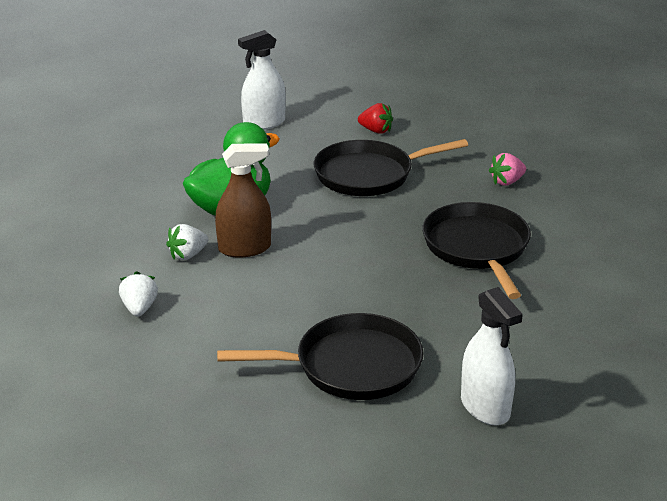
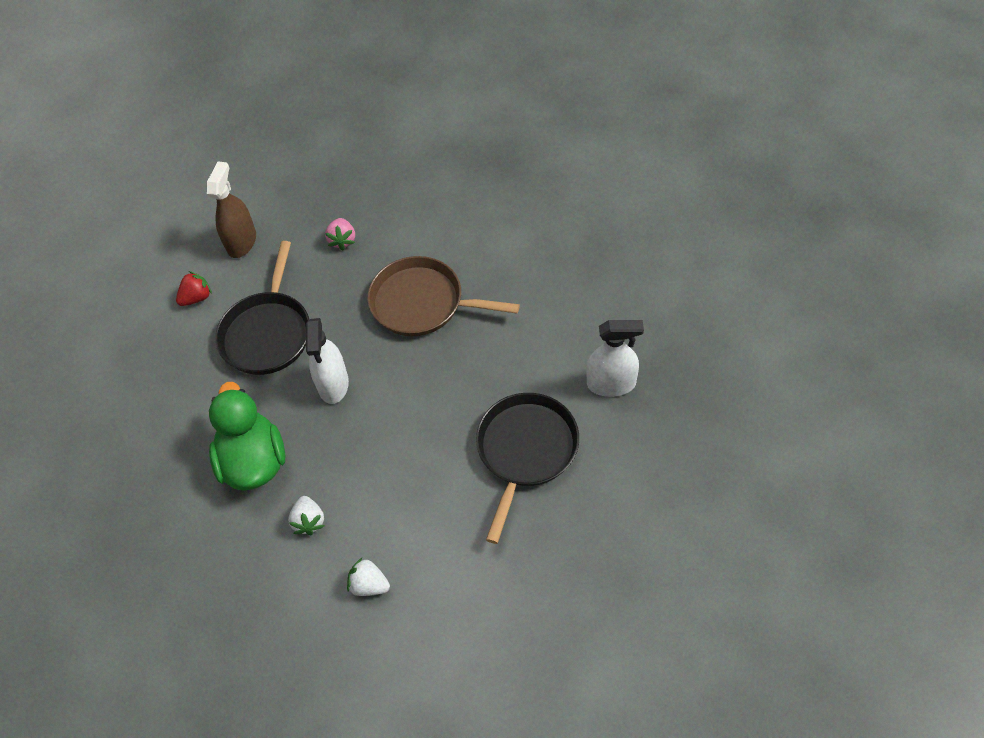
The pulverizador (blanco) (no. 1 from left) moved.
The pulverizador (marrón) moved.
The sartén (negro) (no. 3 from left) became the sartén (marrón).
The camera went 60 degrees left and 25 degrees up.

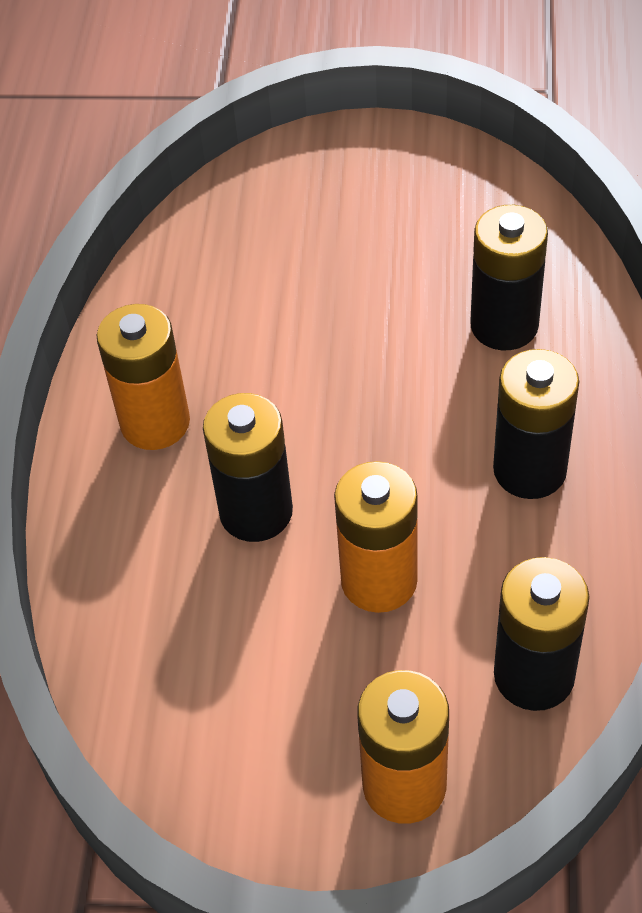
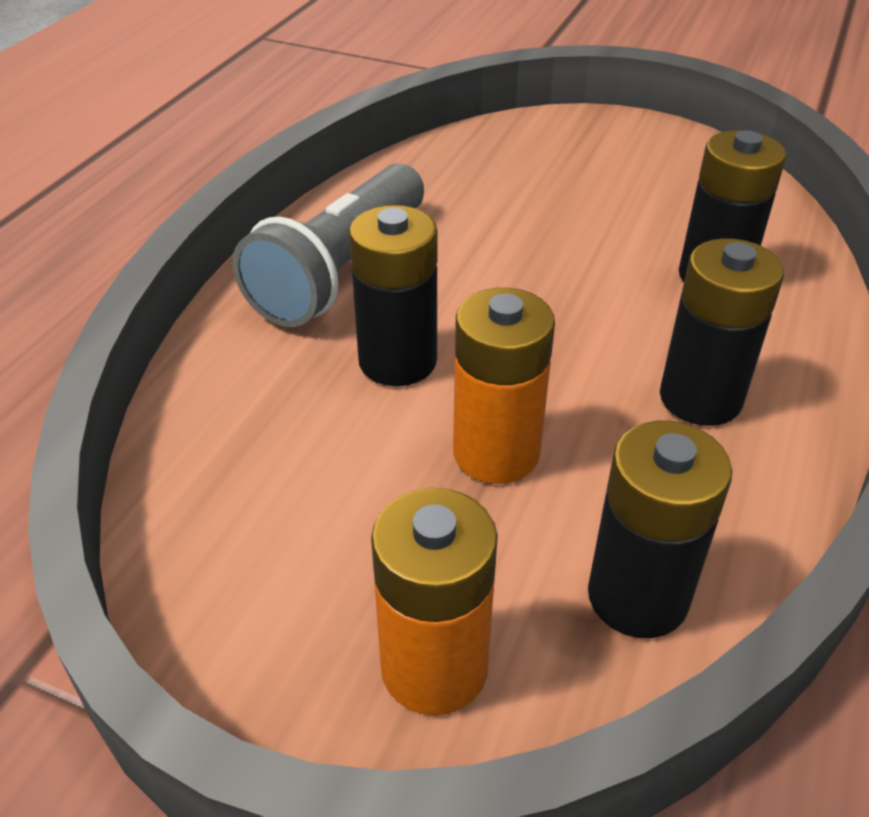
The pila (naranja) (no. 1 from left) was replaced by the lámpara de mano (gris).
The camera went 15 degrees right and 10 degrees down.

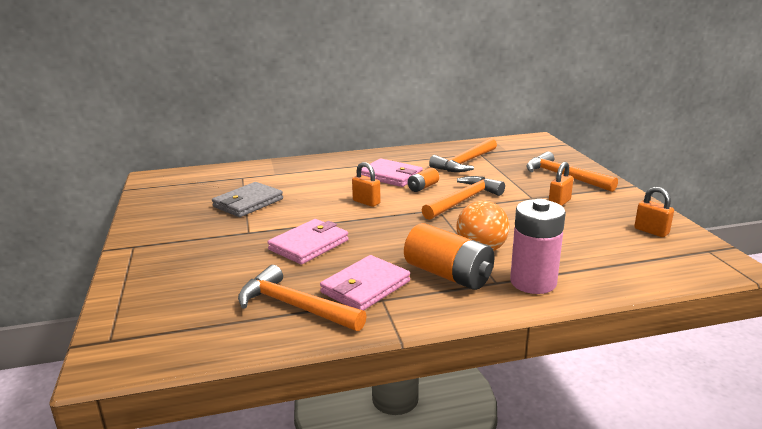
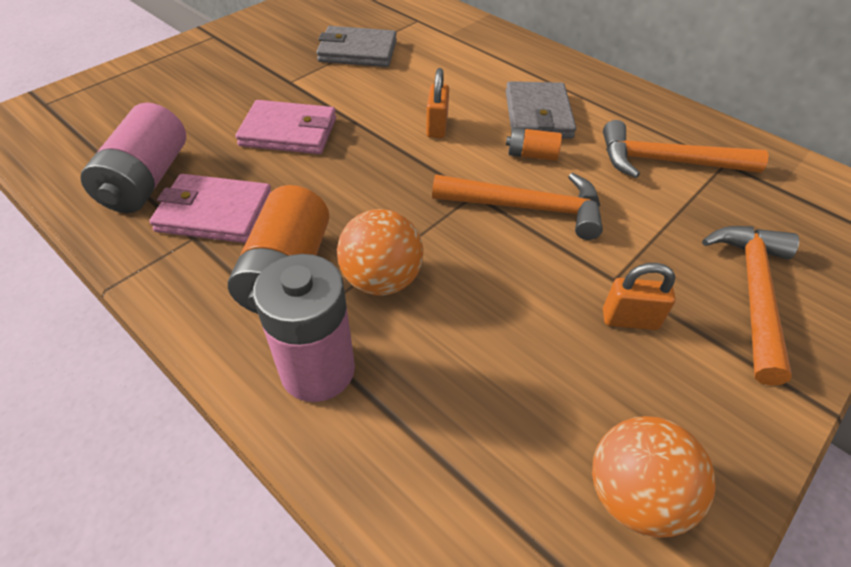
The cartera (rosa) (no. 3 from left) became the cartera (gris) (no. 2 from left).
The candado (naranja) (no. 3 from left) was replaced by the pelota (naranja) (no. 2 from left).
The martillo (naranja) (no. 1 from left) was replaced by the pila (rosa) (no. 1 from left).
The camera went 55 degrees right and 25 degrees up.

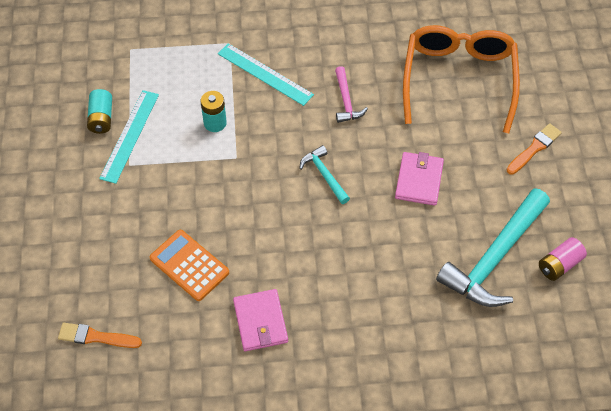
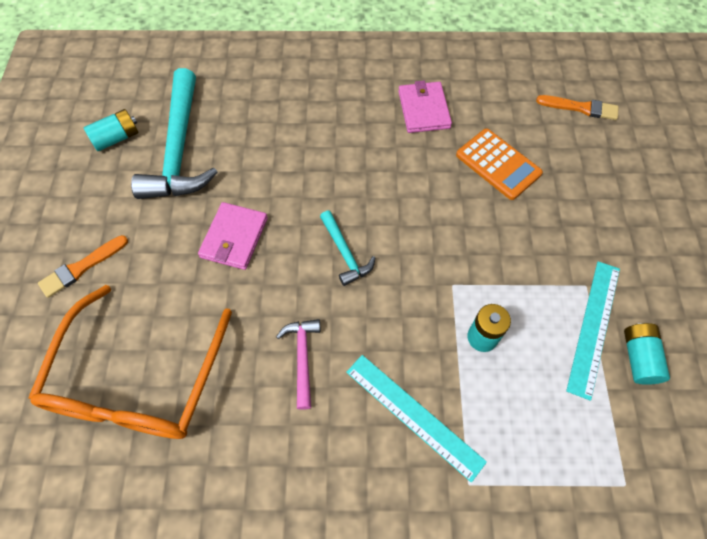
The martillo (turquesa) (no. 2 from left in the first image) turned 135 degrees clockwise.
The pila (rosa) became the pila (turquesa) (no. 1 from left).
The camera went 175 degrees left and 5 degrees up.

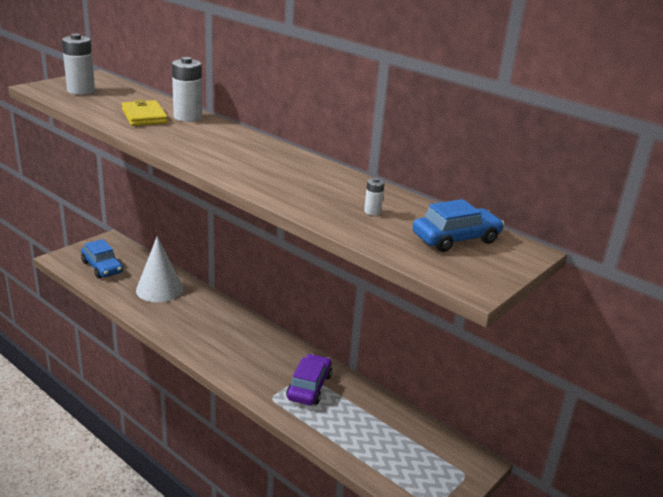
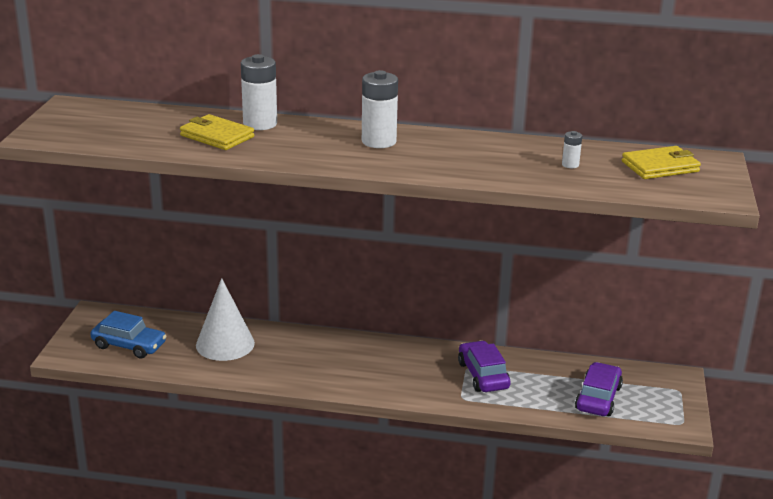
The pila (blanco) (no. 1 from left in the first image) moved.
The coche (azul) (no. 2 from left) was replaced by the cartera (amarillo) (no. 2 from left).
The coche (morado) (no. 2 from left) appeared.
The camera went 30 degrees left and 0 degrees up.

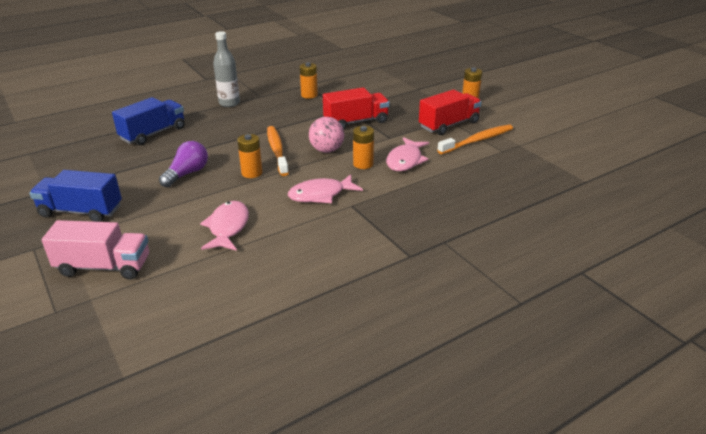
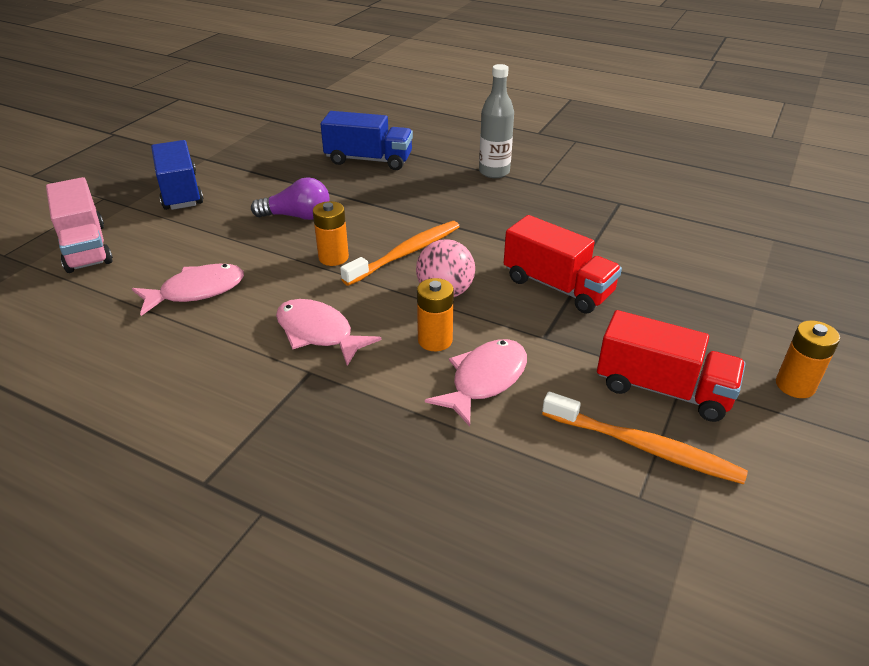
The pila (naranja) (no. 2 from left) disappeared.
The pez (rosa) (no. 3 from left) turned 135 degrees clockwise.
The camera went 60 degrees right and 5 degrees up.

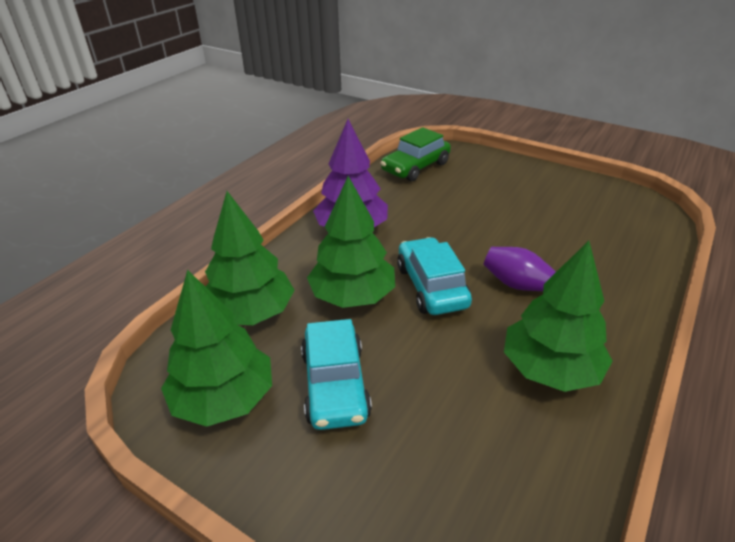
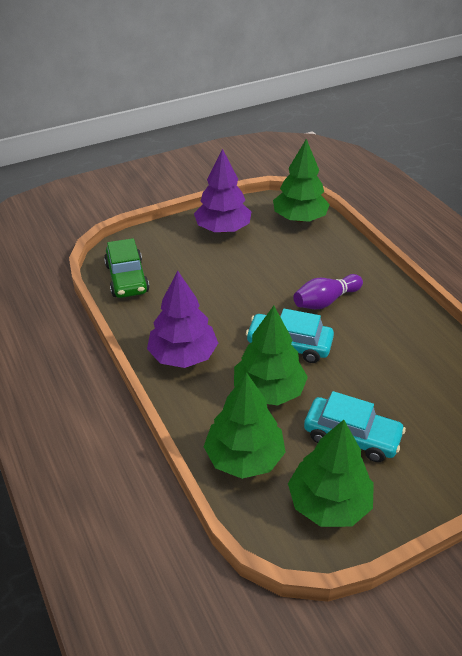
The árbol (verde) (no. 4 from left in the first image) moved.
The árbol (morado) (no. 2 from left) appeared.
The camera went 60 degrees left and 5 degrees up.

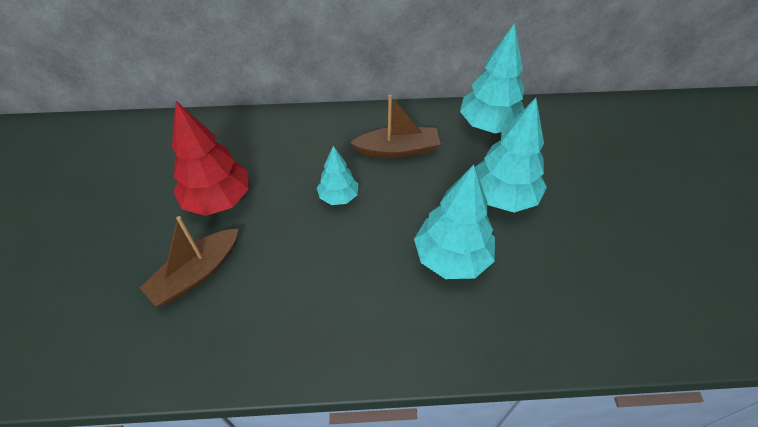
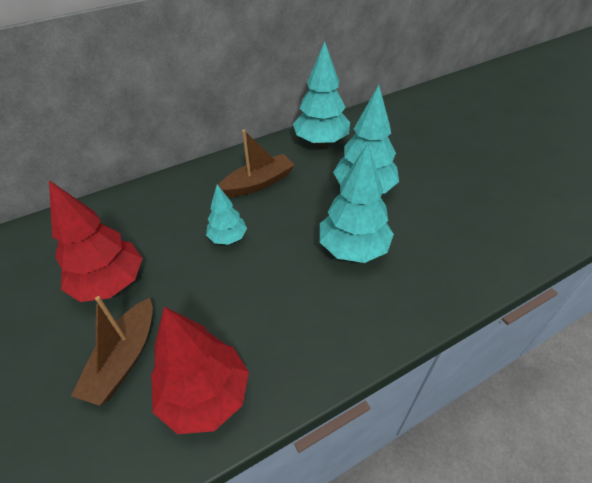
The árbol (rojo) (no. 2 from left) appeared.
The camera went 25 degrees left and 5 degrees down.

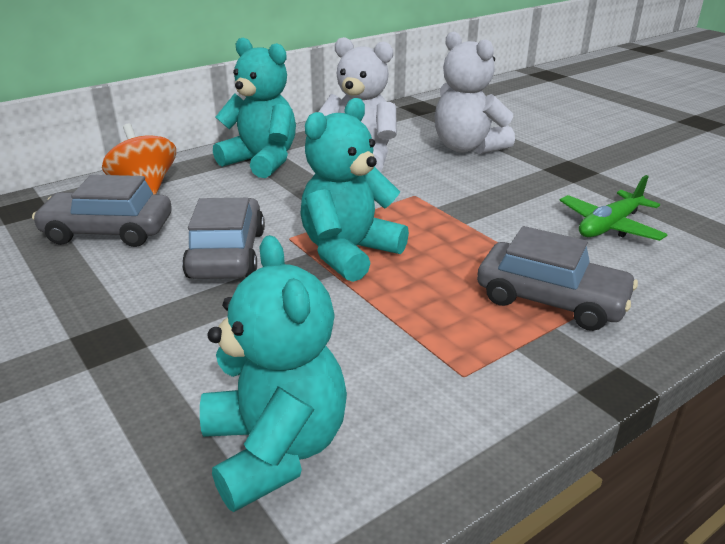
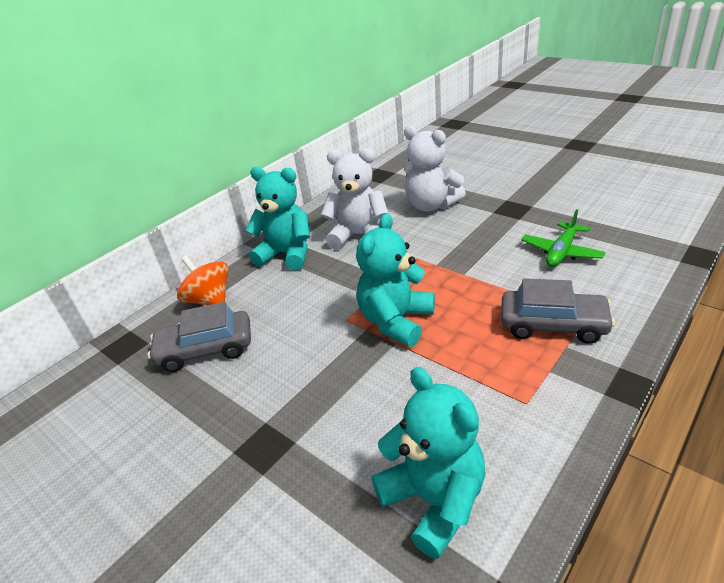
The coche (gris) (no. 2 from left) disappeared.
The camera went 10 degrees left and 5 degrees up.

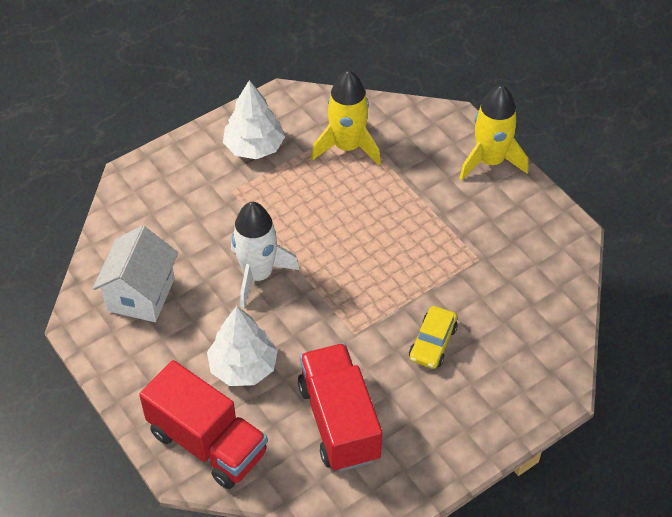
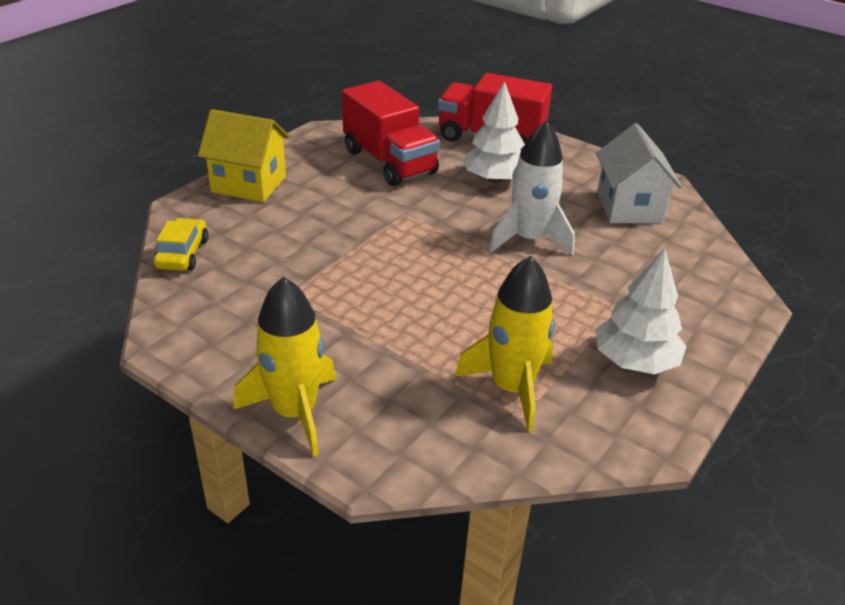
The coche (amarillo) moved.
The casa (amarillo) appeared.
The camera went 160 degrees right and 15 degrees down.

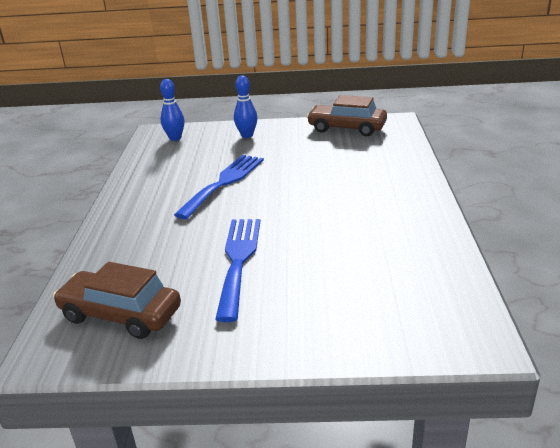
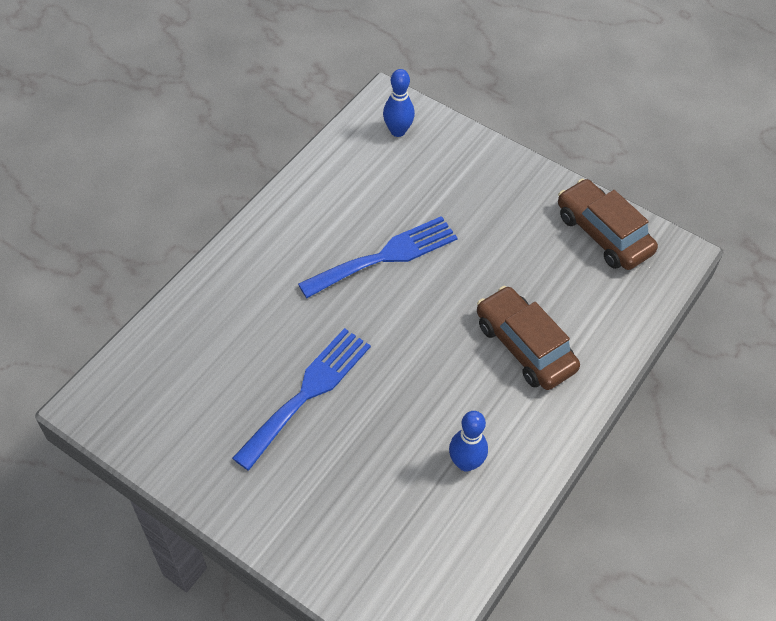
The bolo (azul) (no. 2 from left) moved.
The coche (marrón) (no. 1 from left) moved.
The camera went 30 degrees right and 25 degrees up.

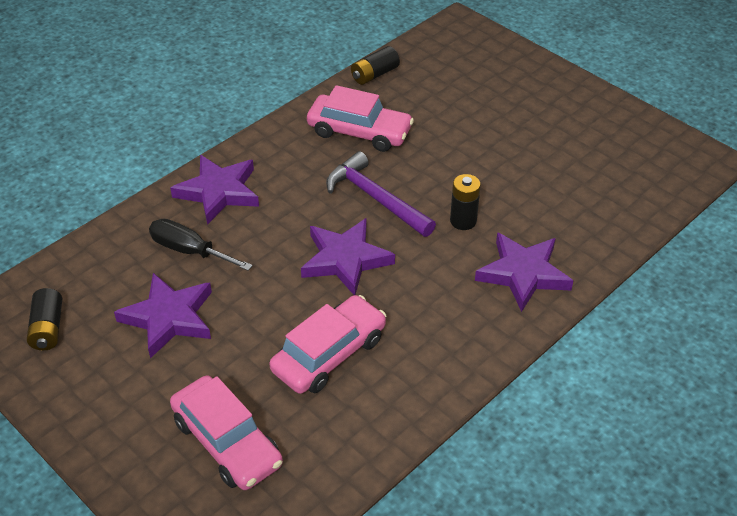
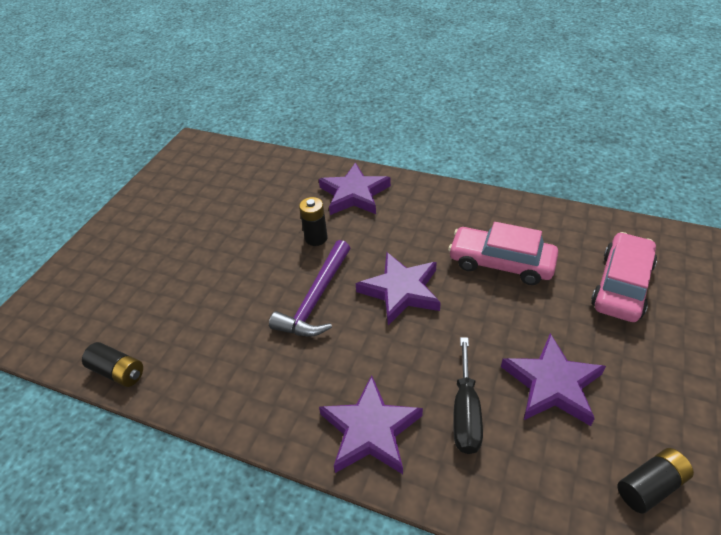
The coche (rosa) (no. 3 from left) disappeared.
The camera went 110 degrees left and 0 degrees up.

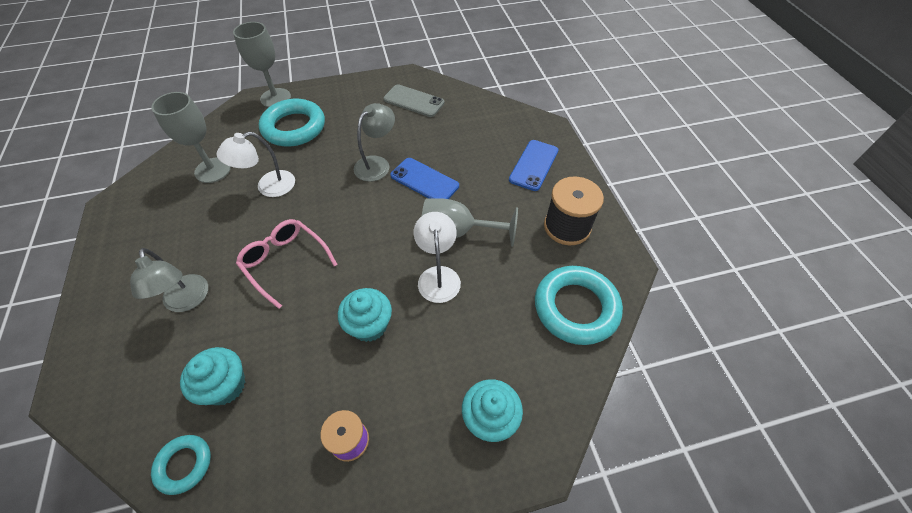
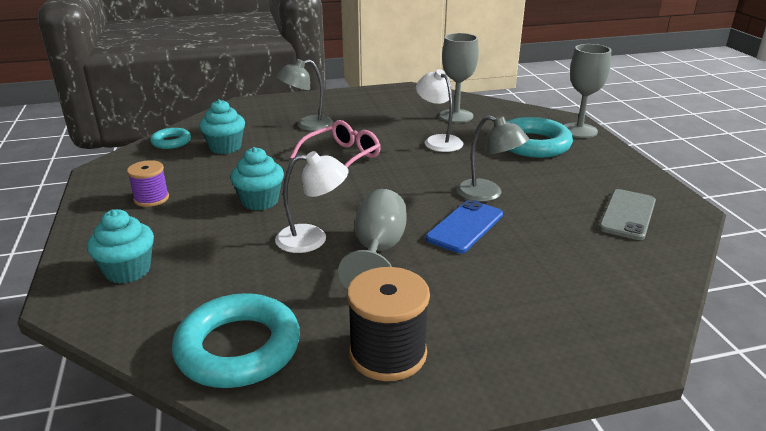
The móvil (azul) (no. 2 from left) disappeared.
The camera went 90 degrees right and 25 degrees down.

